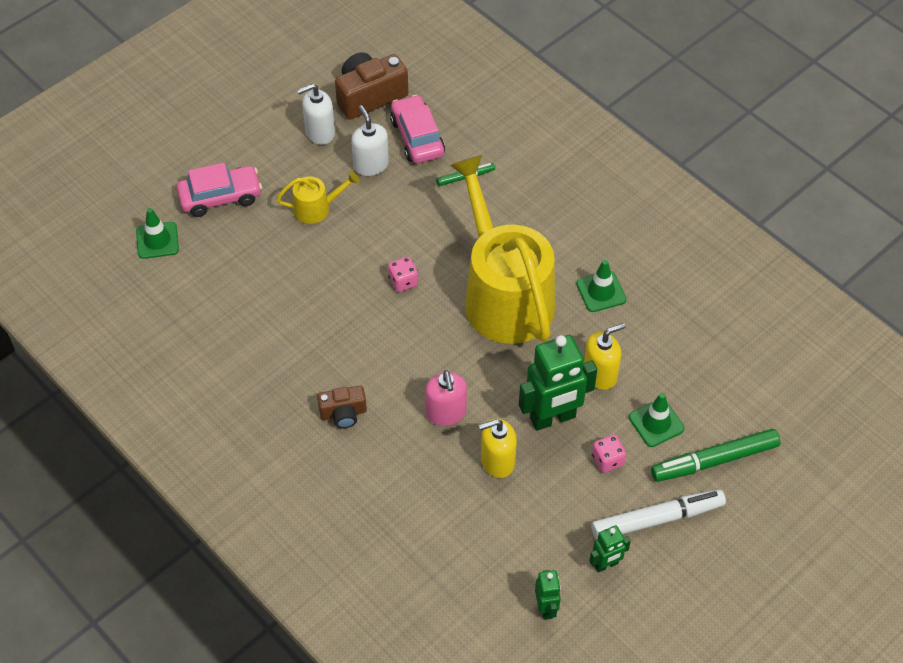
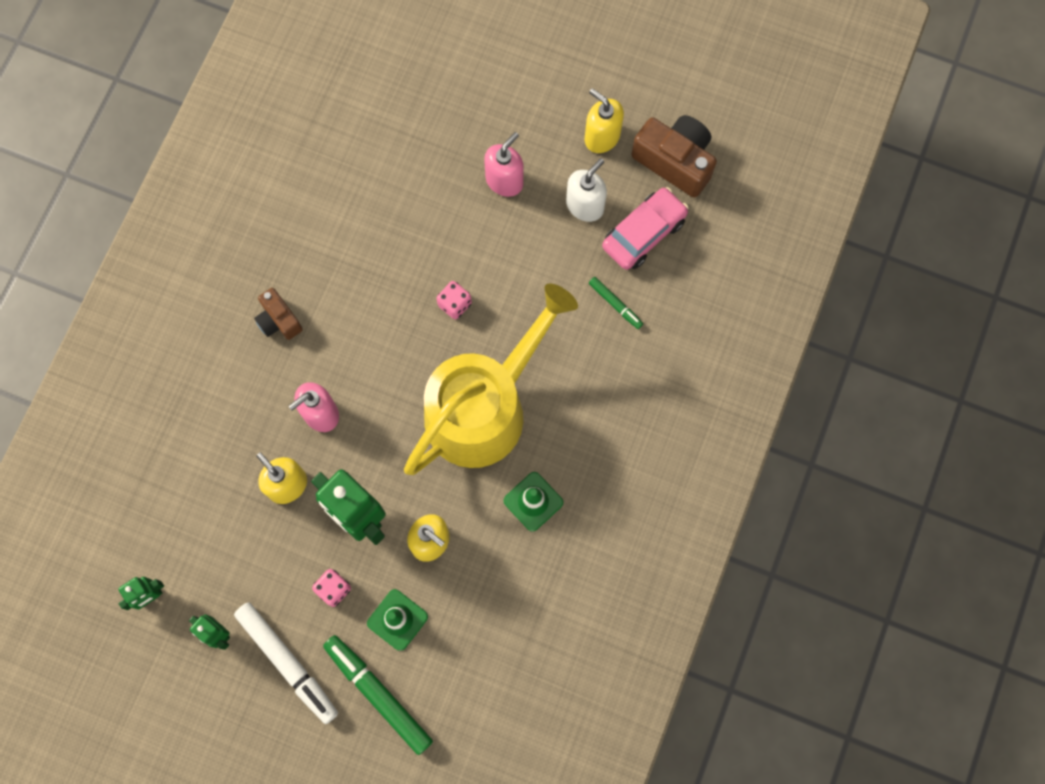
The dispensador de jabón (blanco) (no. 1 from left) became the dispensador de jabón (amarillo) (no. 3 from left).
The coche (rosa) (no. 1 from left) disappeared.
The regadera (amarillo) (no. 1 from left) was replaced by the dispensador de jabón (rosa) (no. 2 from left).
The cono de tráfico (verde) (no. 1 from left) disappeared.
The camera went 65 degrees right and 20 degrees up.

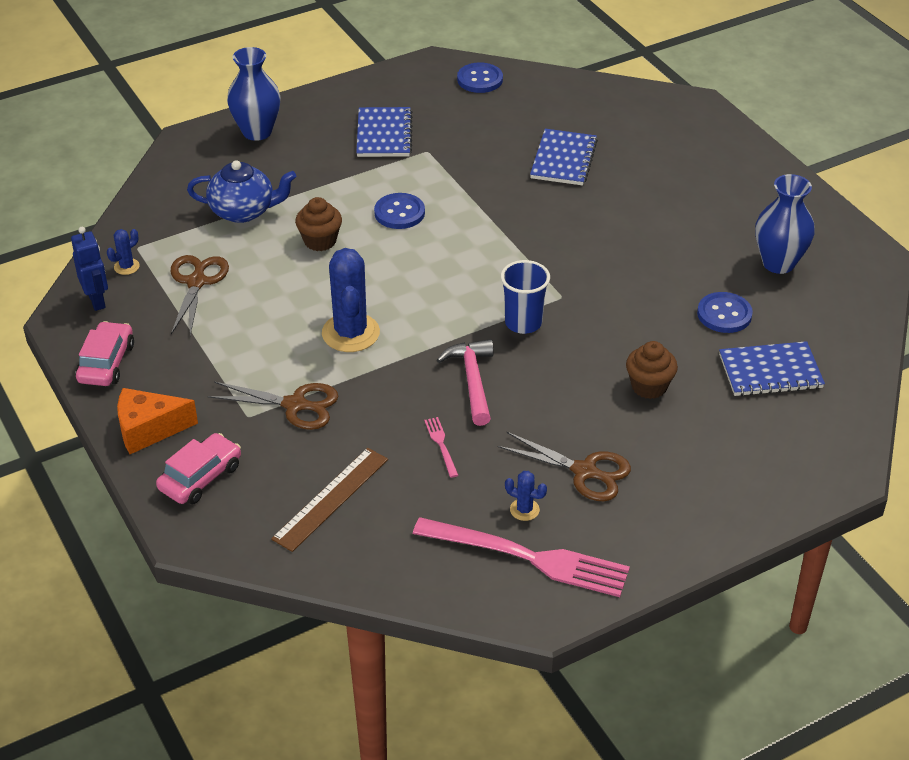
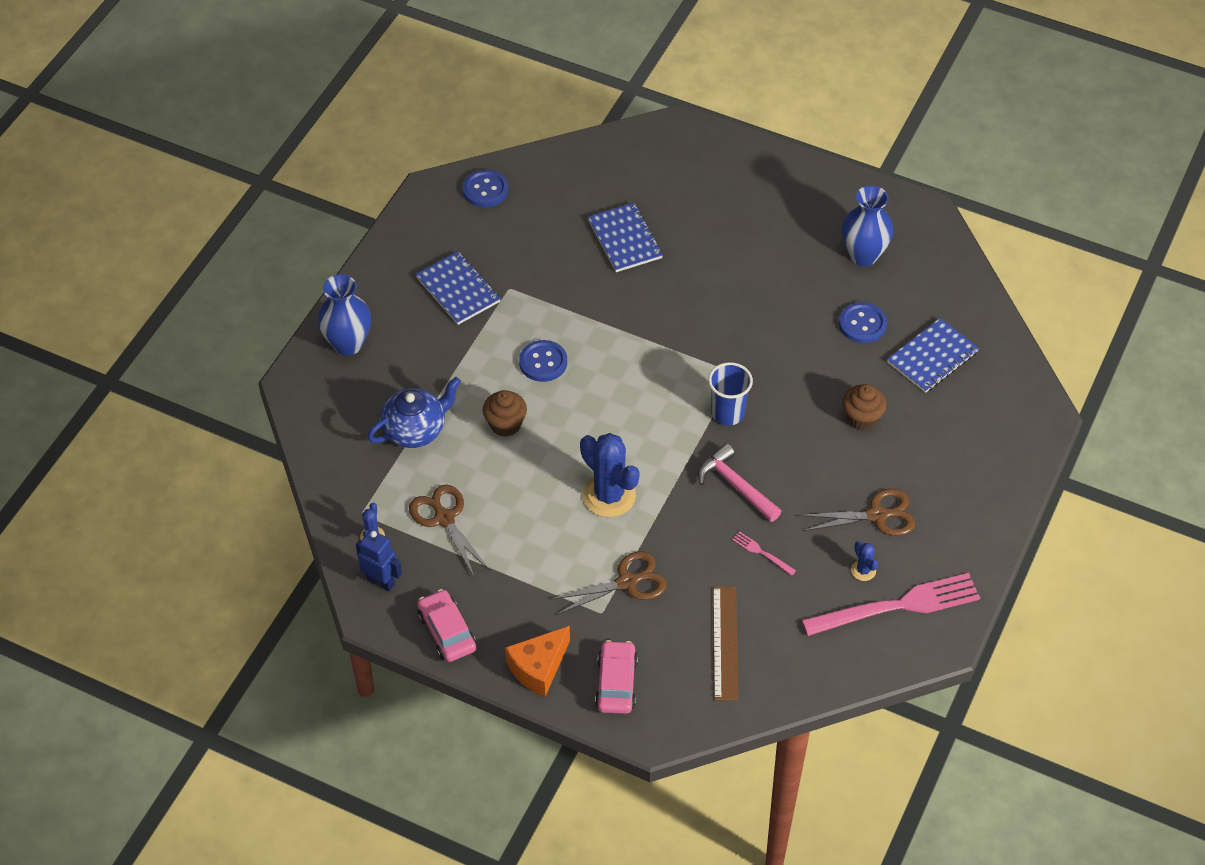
The cactus (azul) (no. 3 from left) turned 75 degrees clockwise.
The camera went 35 degrees left and 10 degrees up.

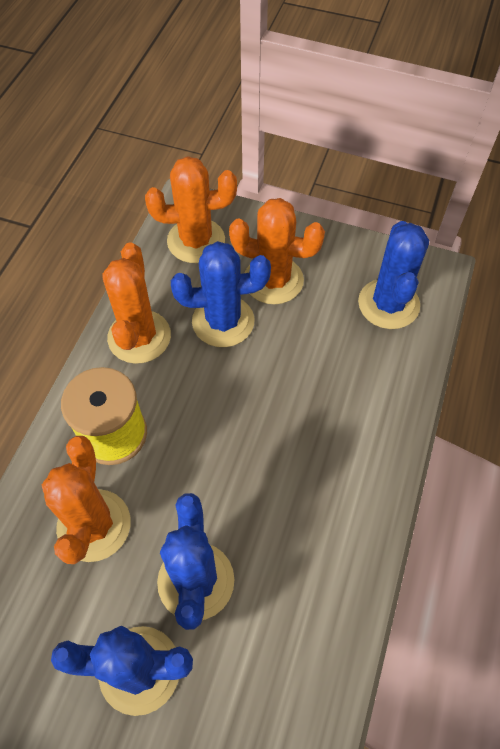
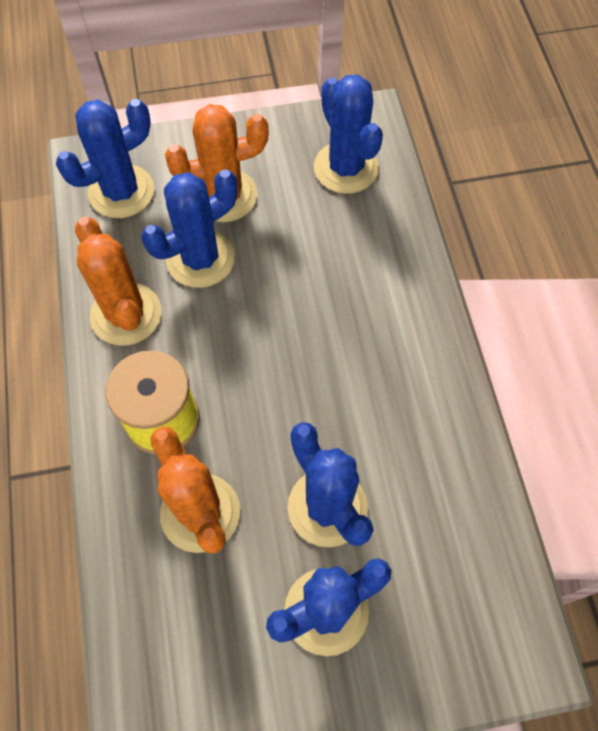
The cactus (naranja) (no. 3 from left) became the cactus (azul) (no. 1 from left).
The camera went 30 degrees left and 5 degrees up.

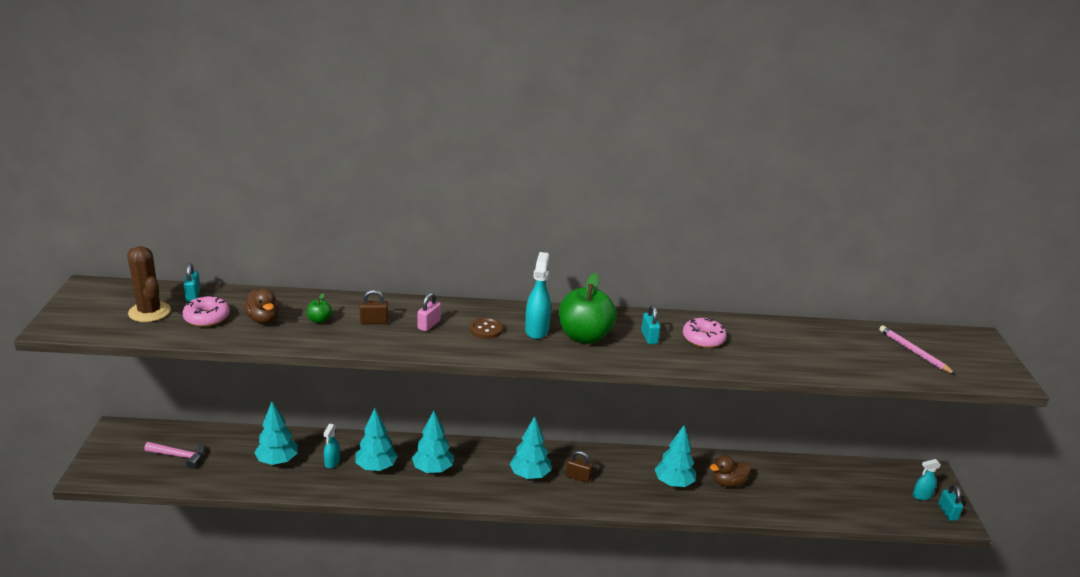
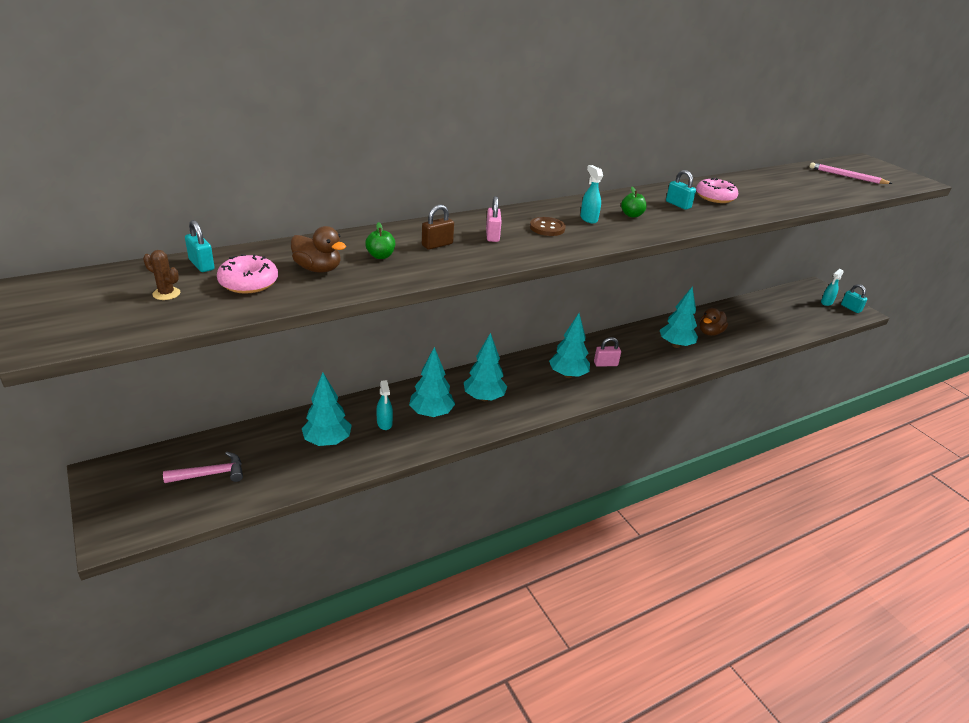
The cactus (marrón) changed to 0.48 times the size.
The pulverizador (turquesa) (no. 2 from left) changed to 0.63 times the size.
The manzana (verde) (no. 2 from left) changed to 0.43 times the size.
The candado (marrón) (no. 2 from left) became the candado (rosa) (no. 2 from left).
The camera went 30 degrees left and 5 degrees up.

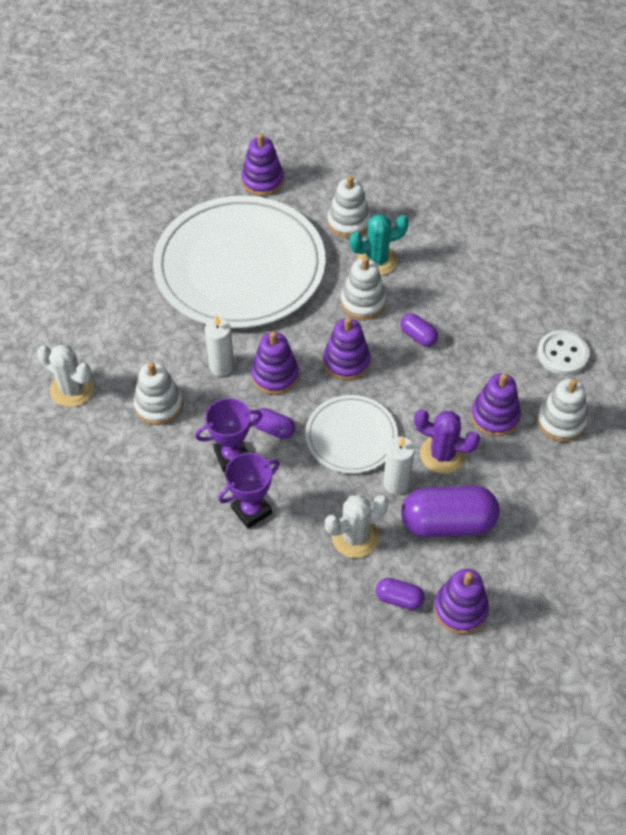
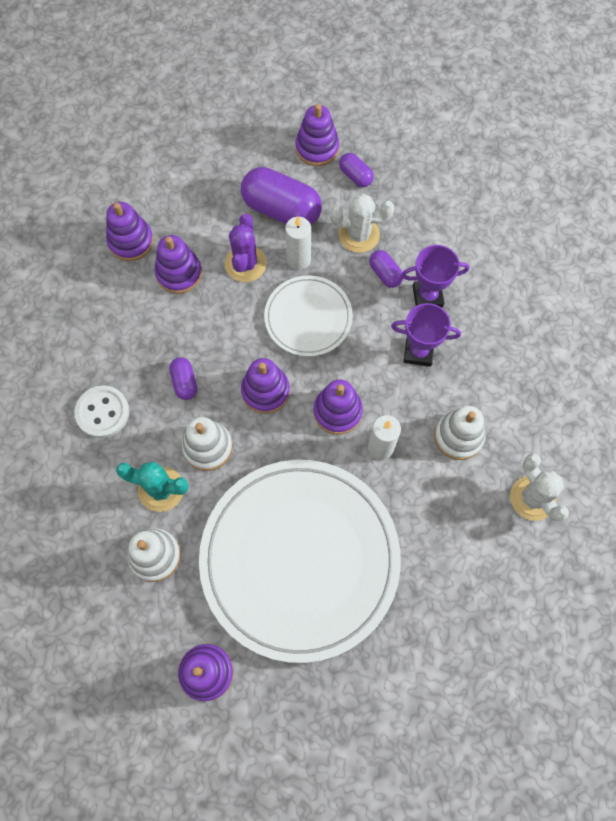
The botón (blanco) moved.
The juguete apilable (blanco) (no. 4 from left) became the juguete apilable (morado) (no. 1 from left).
The cápsula (morado) (no. 1 from left in the first image) moved.
The cactus (morado) turned 45 degrees clockwise.
The camera went 150 degrees left and 15 degrees up.

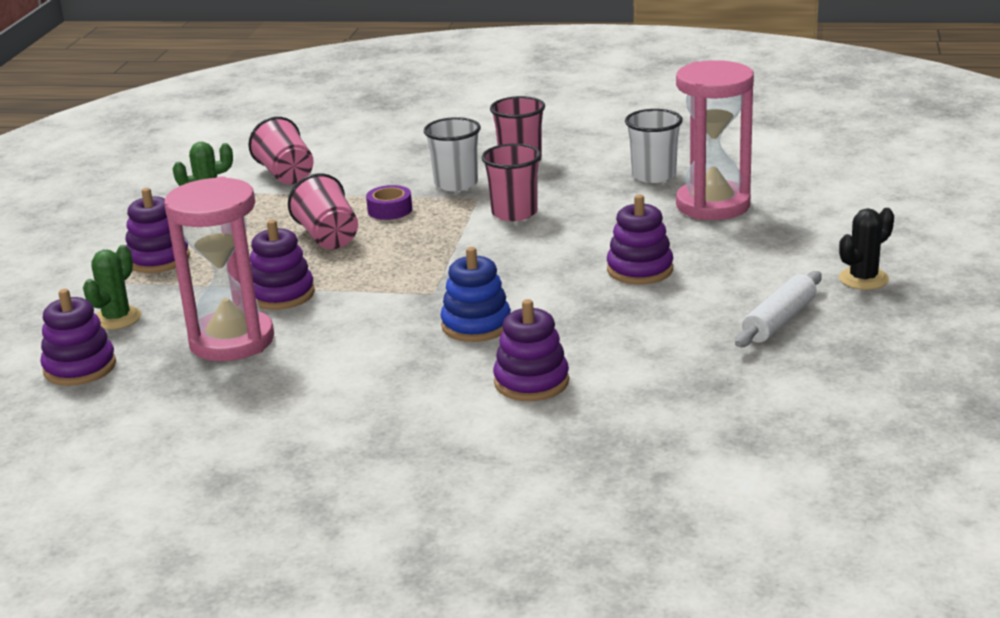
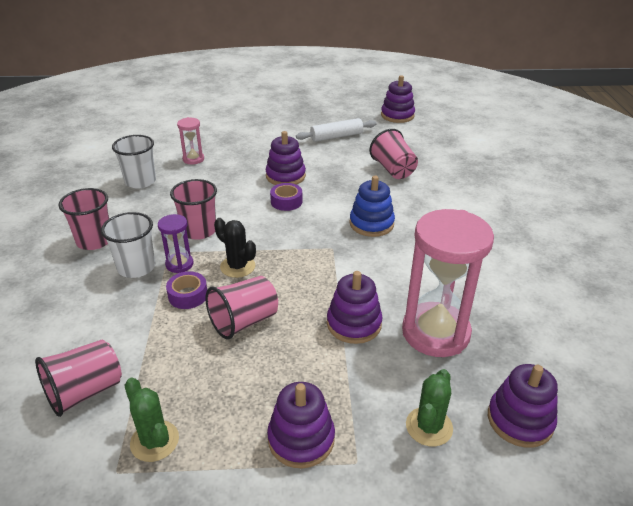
The reloj de arena (rosa) (no. 2 from left in the first image) changed to 0.46 times the size.
The cactus (negro) moved.
The cactus (verde) (no. 1 from left in the first image) turned 75 degrees counterclockwise.
The rodillo (blanco) turned 45 degrees counterclockwise.
The juguete apilable (morado) (no. 4 from left) moved.
The vaso (rosa) (no. 5 from left) appeared.
The cinta adhesiva (morado) (no. 2 from left) appeared.
The reloj de arena (morado) appeared.
The camera went 105 degrees left and 10 degrees up.

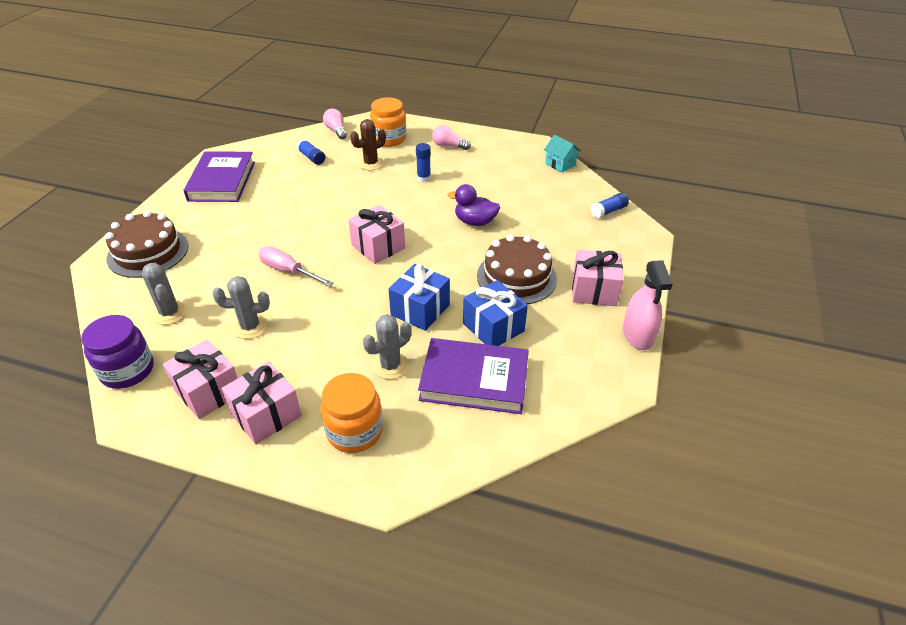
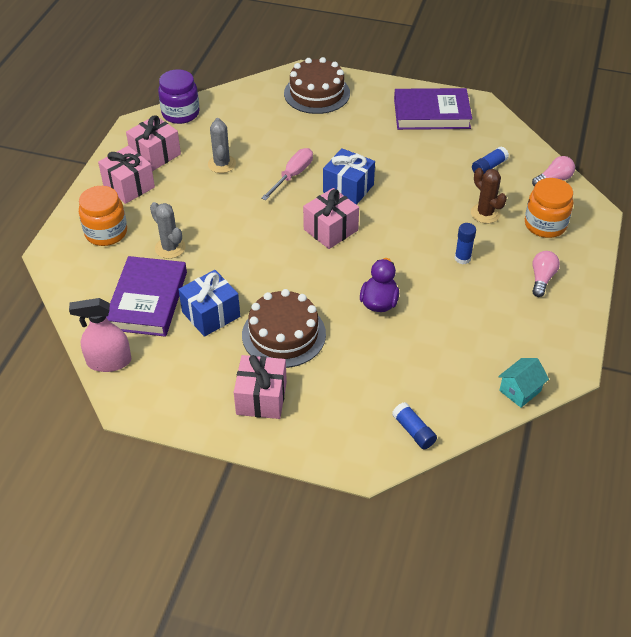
The pulverizador (rosa) moved.
The cactus (gris) (no. 1 from left) disappeared.
The regalo (azul) (no. 1 from left in the first image) moved.
The camera went 90 degrees right and 5 degrees up.

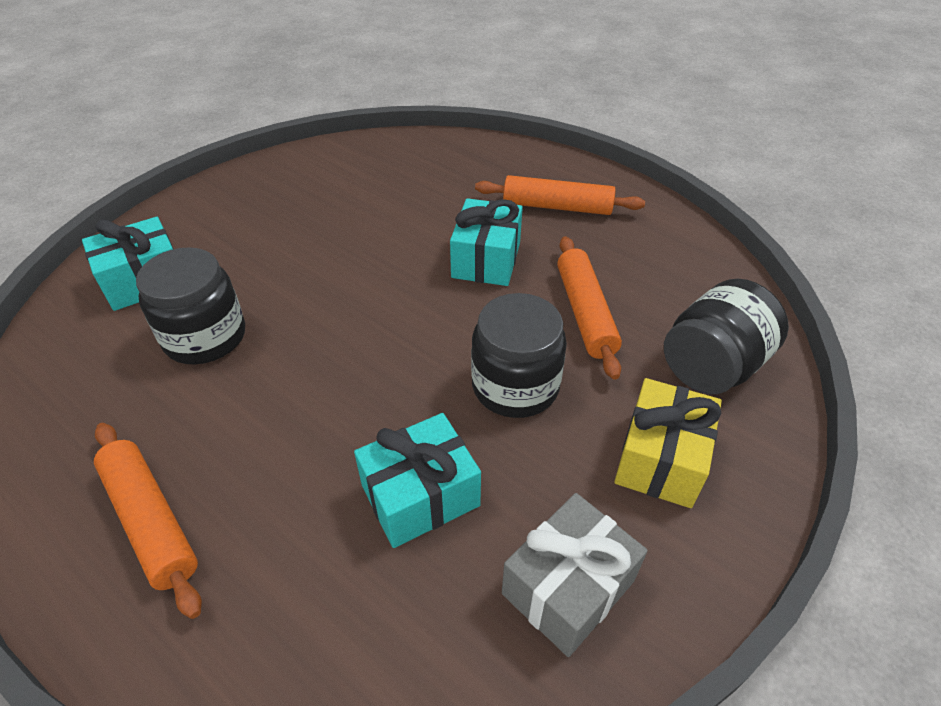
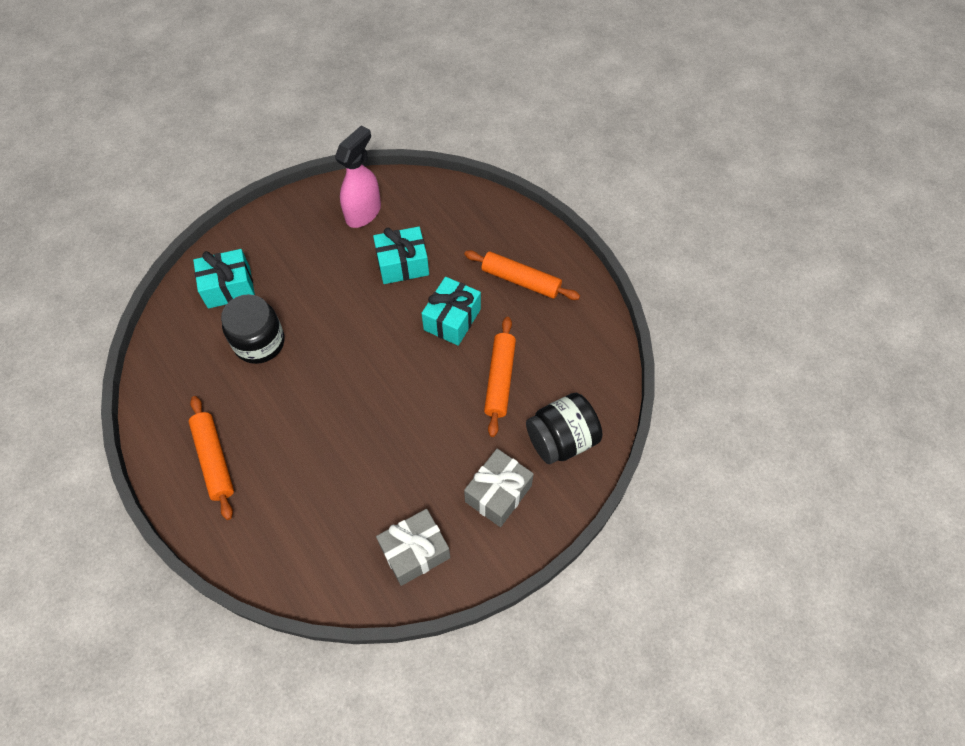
The tarro (negro) (no. 2 from left) disappeared.
The regalo (amarillo) became the regalo (gris) (no. 2 from left).
The regalo (turquesa) (no. 2 from left) moved.
The pulverizador (rosa) appeared.
The camera went 15 degrees right and 15 degrees up.

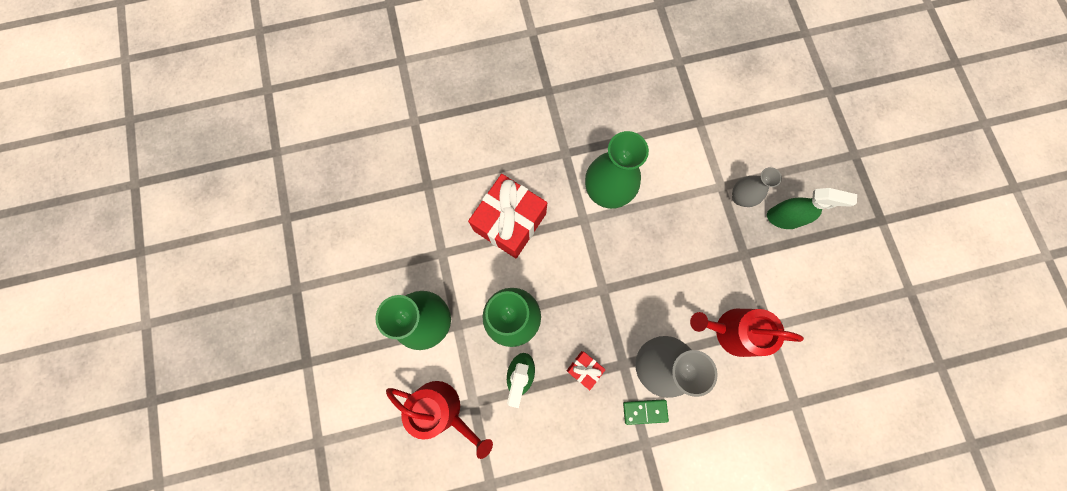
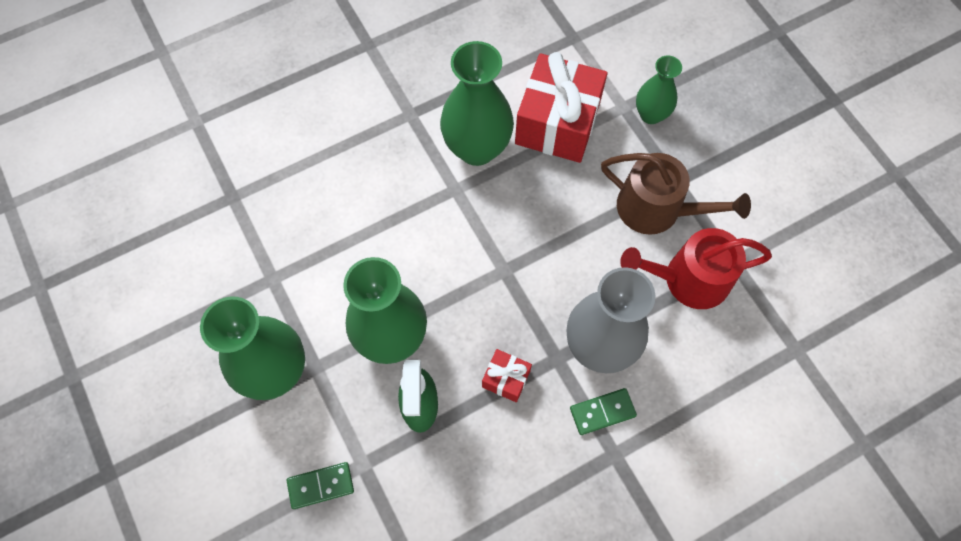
The florero (gris) (no. 2 from left) became the florero (verde) (no. 4 from left).
The regalo (rojo) (no. 1 from left in the first image) moved.
The pulverizador (verde) (no. 2 from left) disappeared.
The regadera (rojo) (no. 1 from left) was replaced by the ficha de dominó (verde) (no. 1 from left).
The regadera (marrón) appeared.
The camera went 15 degrees left and 10 degrees down.

